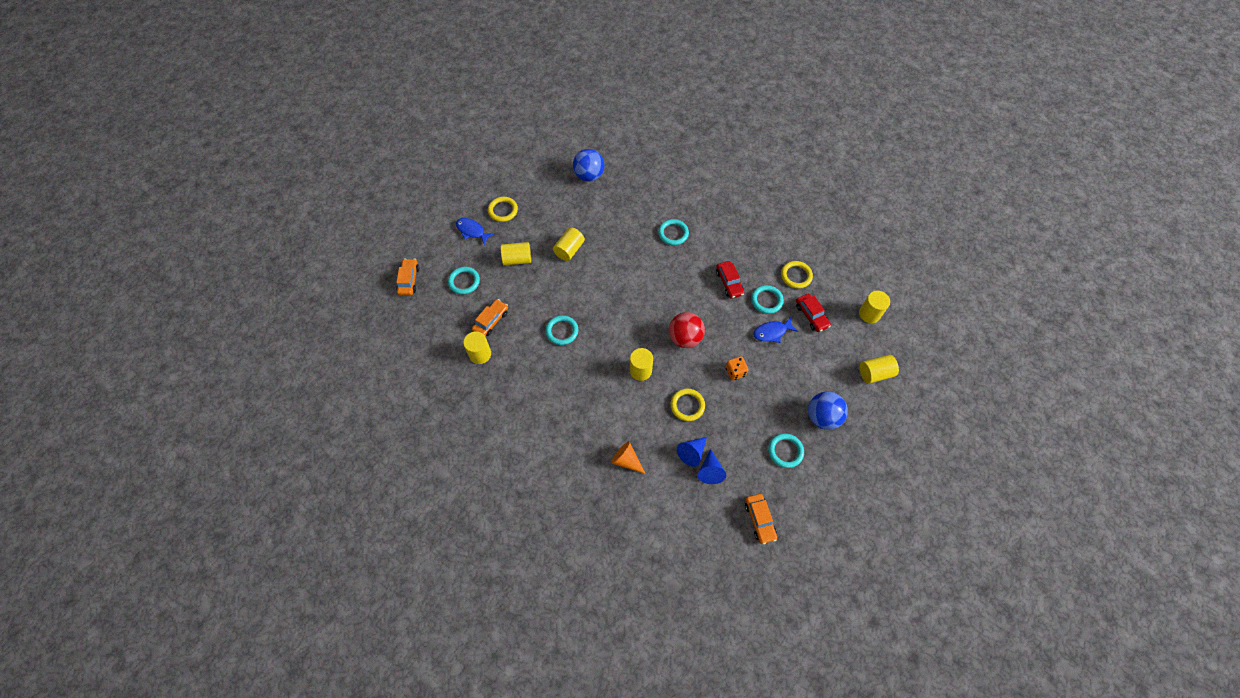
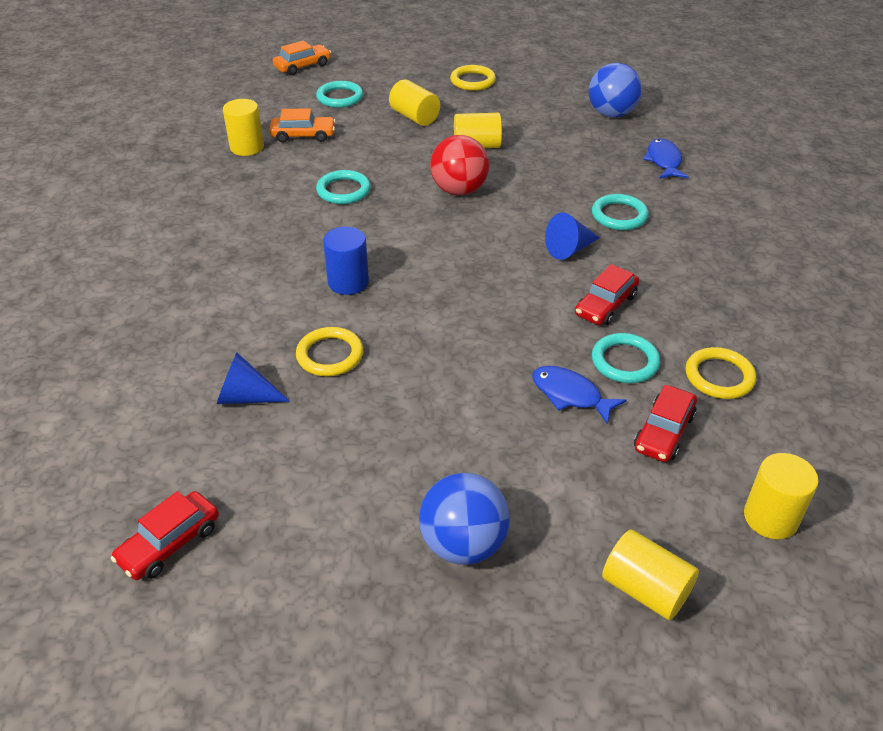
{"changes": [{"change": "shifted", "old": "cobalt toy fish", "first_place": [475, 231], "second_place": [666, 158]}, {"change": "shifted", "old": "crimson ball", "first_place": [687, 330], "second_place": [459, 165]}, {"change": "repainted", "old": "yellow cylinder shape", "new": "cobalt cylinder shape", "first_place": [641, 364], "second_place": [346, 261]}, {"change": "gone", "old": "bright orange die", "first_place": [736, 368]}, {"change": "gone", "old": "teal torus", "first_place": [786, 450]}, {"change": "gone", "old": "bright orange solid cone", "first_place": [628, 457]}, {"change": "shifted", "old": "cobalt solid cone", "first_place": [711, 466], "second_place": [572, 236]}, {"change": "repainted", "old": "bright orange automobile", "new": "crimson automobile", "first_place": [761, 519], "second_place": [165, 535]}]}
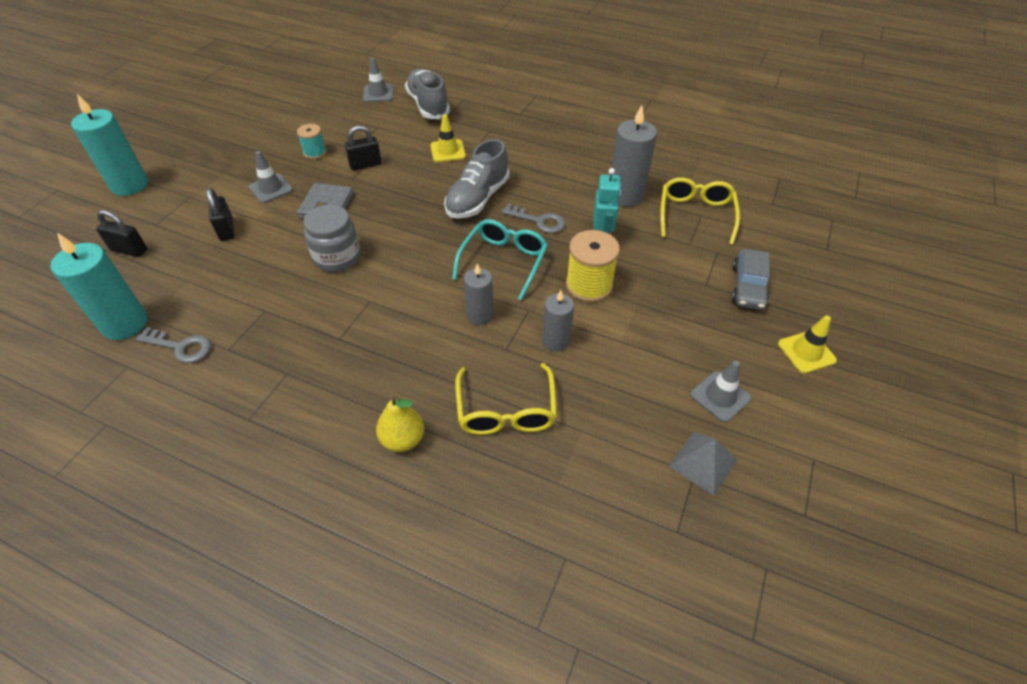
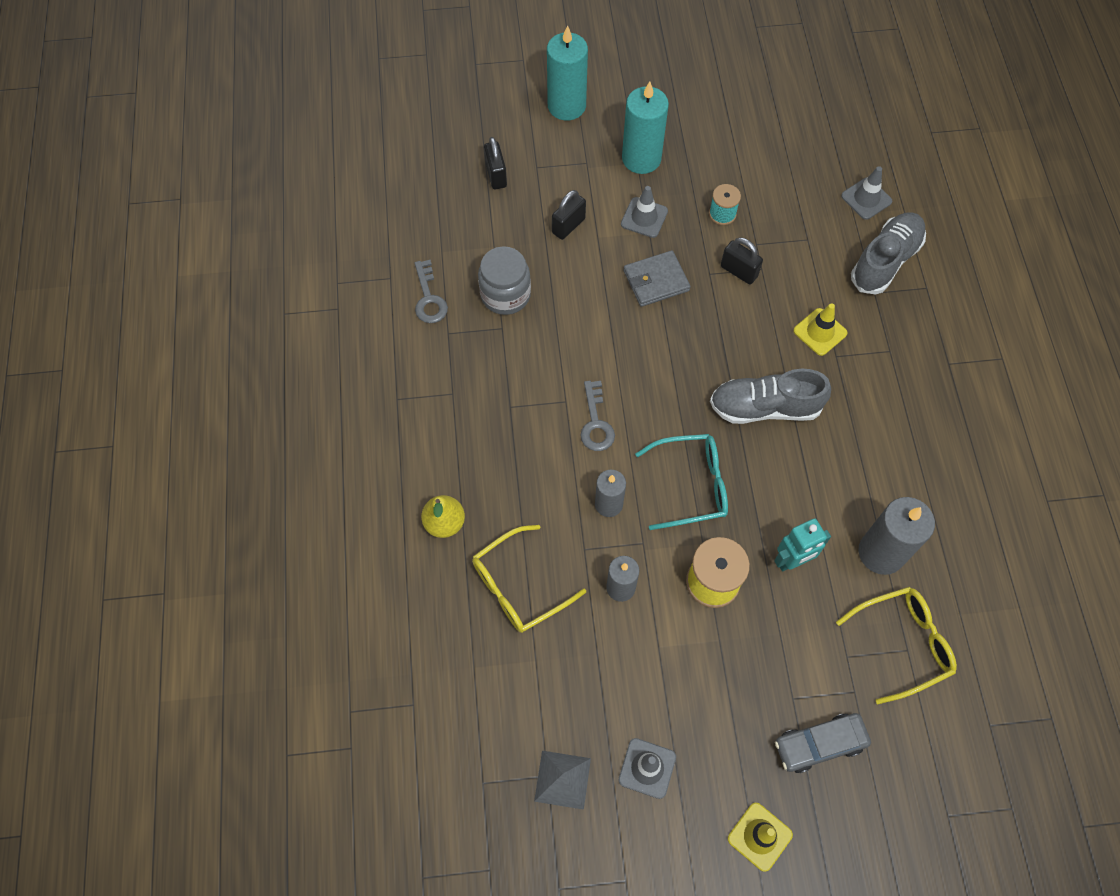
{"changes": [{"change": "shifted", "old": "ash-grey key", "first_place": [533, 218], "second_place": [597, 416]}, {"change": "shifted", "old": "ash-grey jar", "first_place": [332, 238], "second_place": [504, 280]}, {"change": "shifted", "old": "teal pillar candle", "first_place": [99, 286], "second_place": [645, 127]}]}
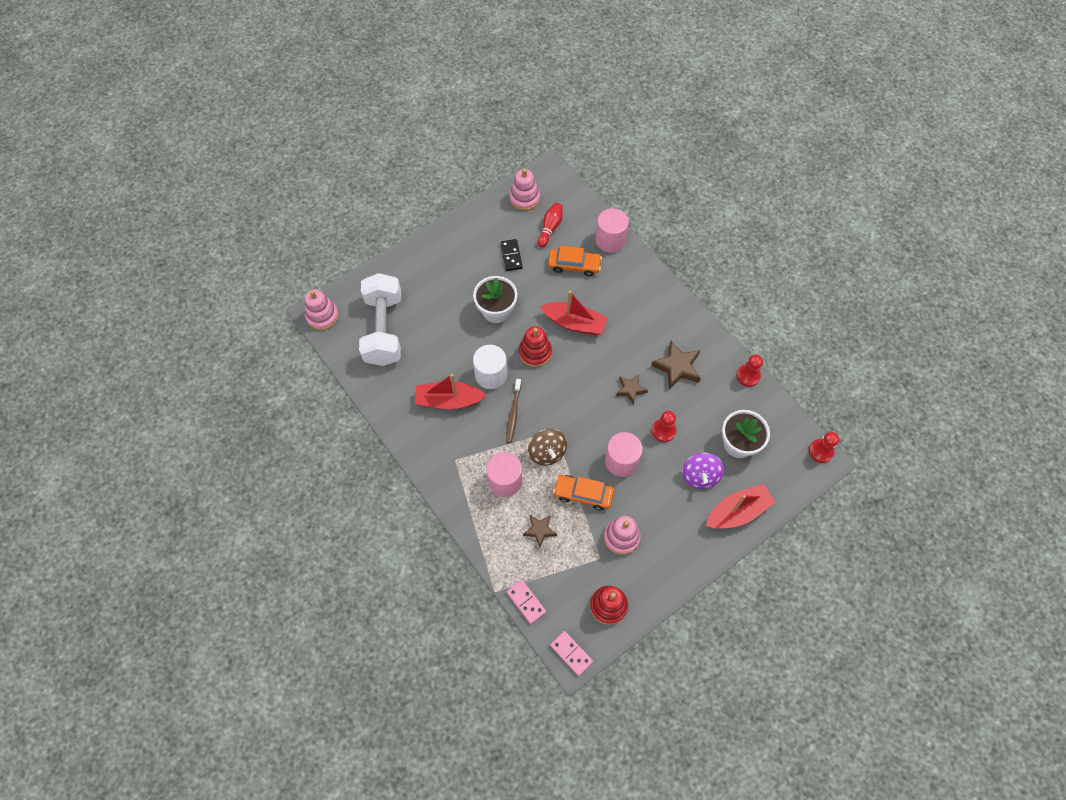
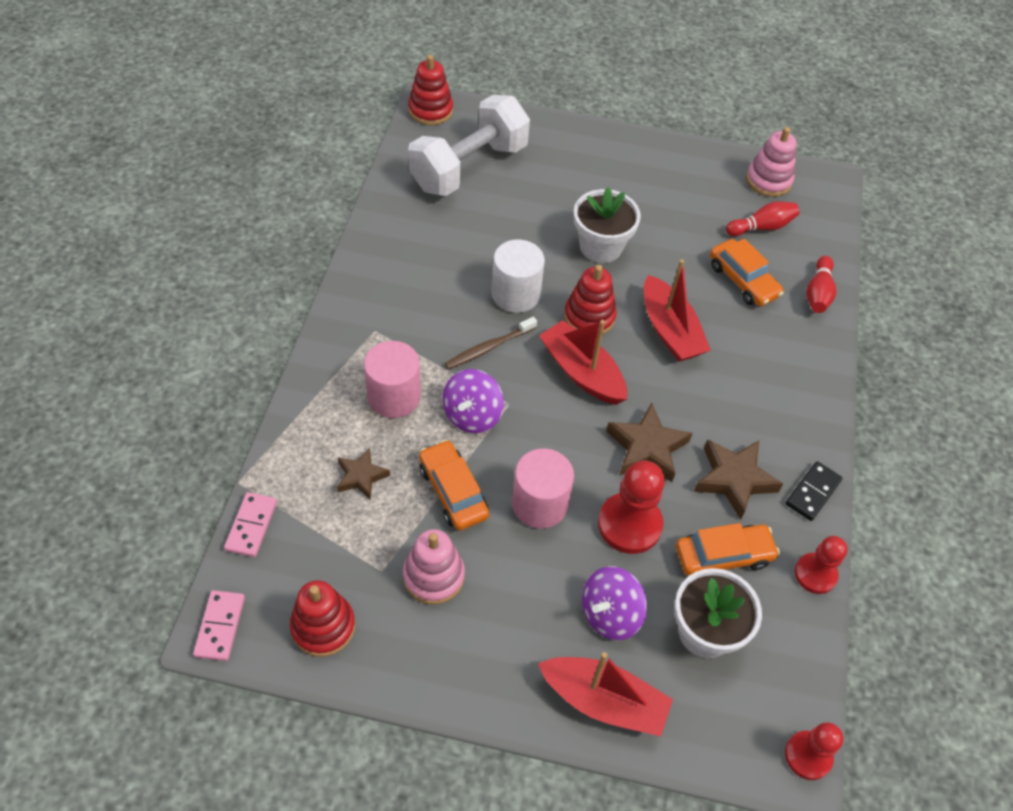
{"changes": [{"change": "swapped", "old": "rose-pink cylinder shape", "new": "crimson tenpin", "first_place": [612, 230], "second_place": [821, 284]}, {"change": "shifted", "old": "jet-black domino tile", "first_place": [511, 255], "second_place": [813, 491]}, {"change": "repainted", "old": "rose-pink stacking rings", "new": "crimson stacking rings", "first_place": [322, 309], "second_place": [430, 90]}, {"change": "shifted", "old": "crimson toy boat", "first_place": [450, 391], "second_place": [583, 362]}, {"change": "scaled", "old": "dark brown star shape", "first_place": [632, 389], "second_place": [649, 442], "factor": 1.61}, {"change": "scaled", "old": "crimson chess pawn", "first_place": [664, 426], "second_place": [631, 507], "factor": 1.55}, {"change": "repainted", "old": "dark brown whirligig", "new": "purple whirligig", "first_place": [547, 447], "second_place": [473, 401]}, {"change": "new", "new": "bright orange automobile", "second_place": [728, 549]}]}
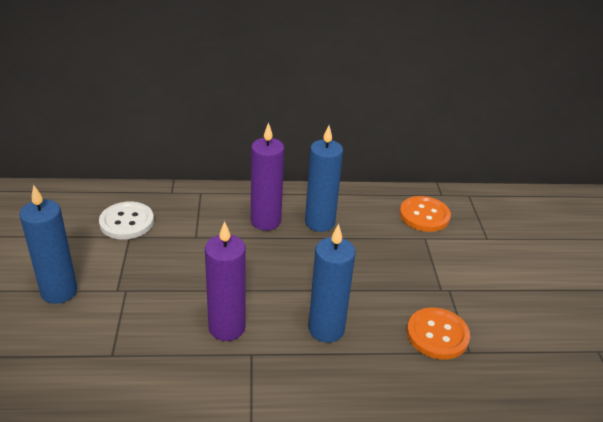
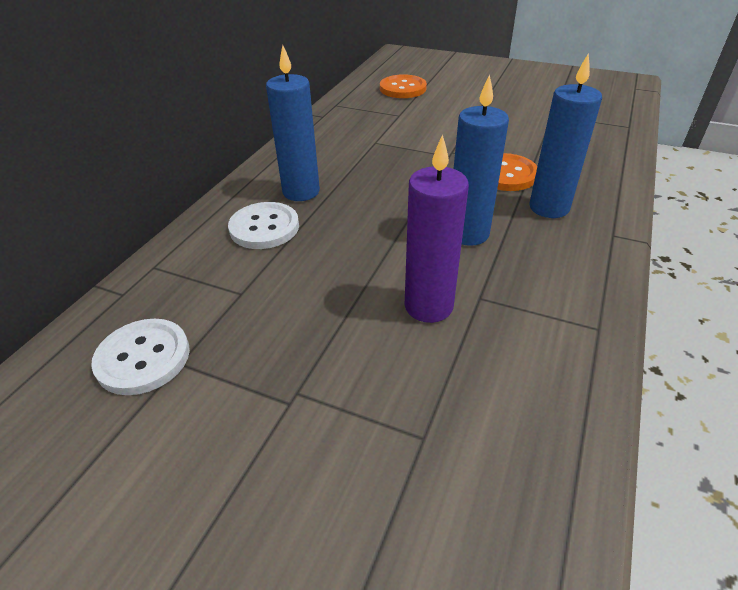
{"changes": [{"change": "swapped", "old": "purple pillar candle", "new": "pure white shirt button", "first_place": [267, 176], "second_place": [263, 225]}, {"change": "shifted", "old": "cobalt pillar candle", "first_place": [48, 244], "second_place": [565, 135]}, {"change": "shifted", "old": "bright orange shirt button", "first_place": [425, 214], "second_place": [403, 86]}]}
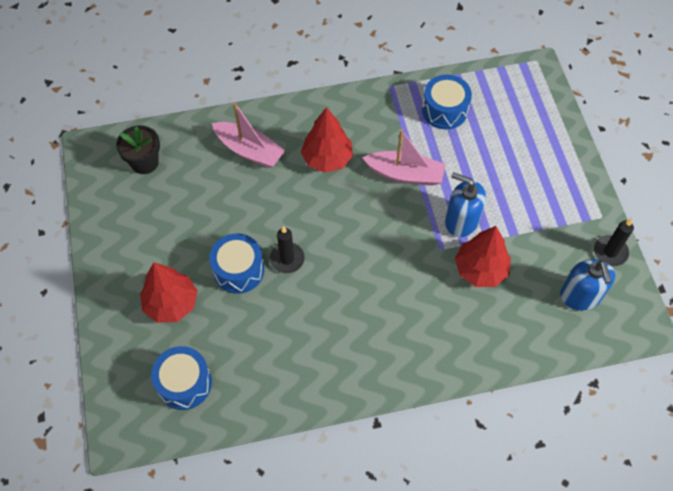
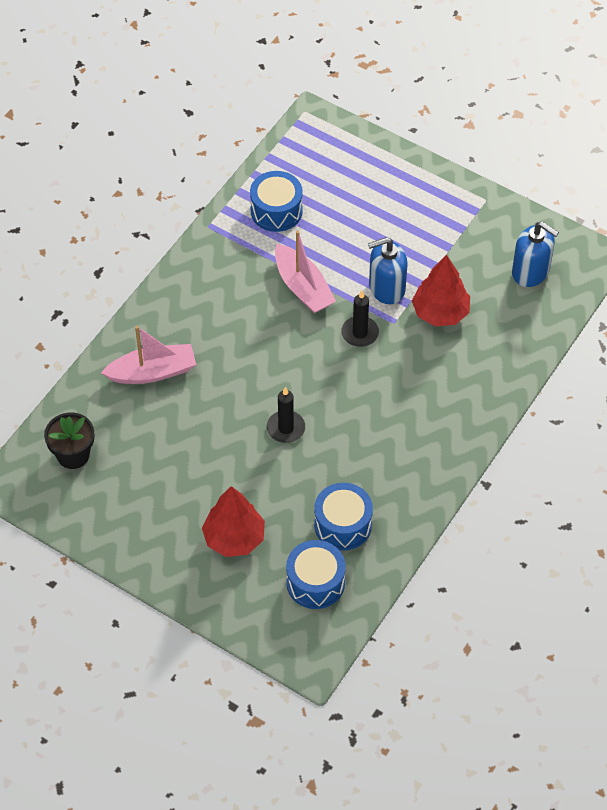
{"changes": [{"change": "gone", "old": "crimson tree", "first_place": [327, 140]}, {"change": "rotated", "old": "rose-pink toy boat", "first_place": [404, 157], "second_place": [305, 272], "degrees": 90}, {"change": "shifted", "old": "jet-black pillar candle", "first_place": [614, 242], "second_place": [360, 318]}, {"change": "shifted", "old": "cobalt toy drum", "first_place": [236, 263], "second_place": [343, 516]}]}
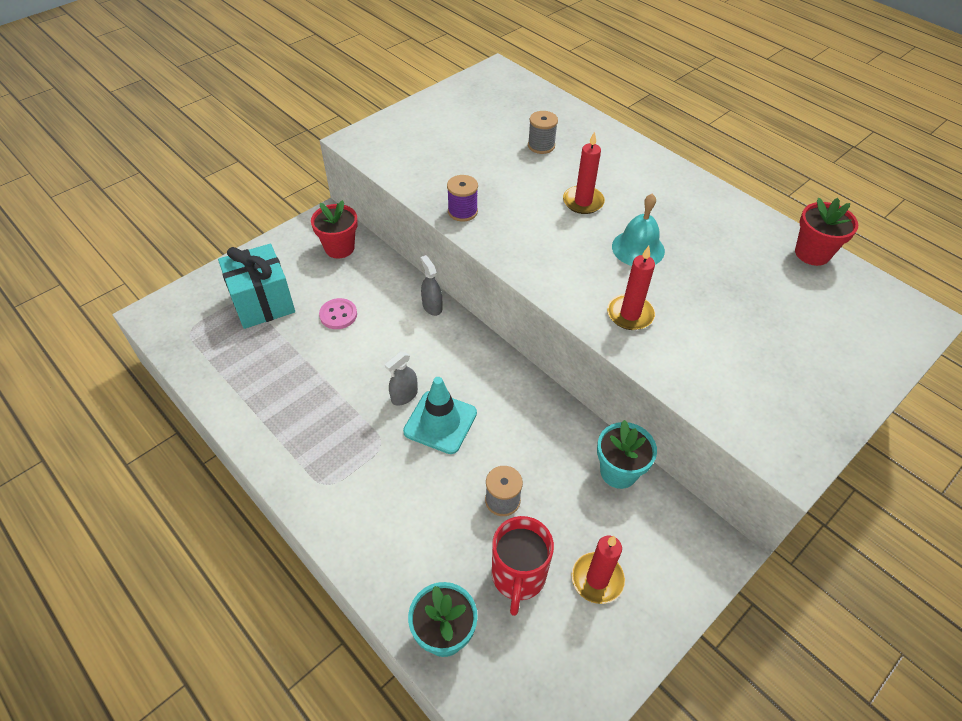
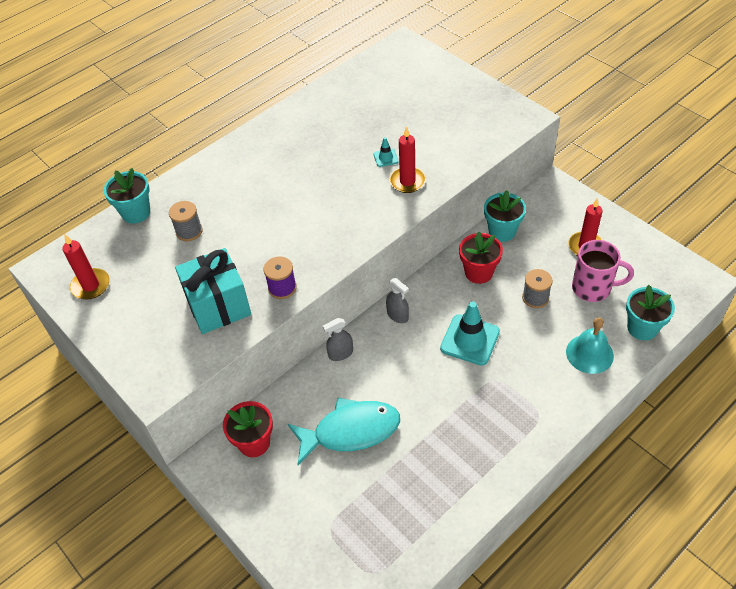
{"changes": [{"change": "shifted", "old": "crimson pillar candle", "first_place": [584, 172], "second_place": [86, 267]}, {"change": "shifted", "old": "teal bell", "first_place": [638, 230], "second_place": [590, 345]}, {"change": "shifted", "old": "crimson potted plant", "first_place": [826, 232], "second_place": [481, 257]}, {"change": "shifted", "old": "teal present", "first_place": [256, 286], "second_place": [213, 291]}, {"change": "swapped", "old": "rose-pink shirt button", "new": "teal toy fish", "first_place": [338, 313], "second_place": [344, 431]}, {"change": "shifted", "old": "ash-grey spray cleaner", "first_place": [401, 379], "second_place": [397, 300]}, {"change": "repainted", "old": "crimson tea mug", "new": "rose-pink tea mug", "first_place": [523, 566], "second_place": [603, 271]}, {"change": "new", "new": "teal safety cone", "second_place": [385, 152]}, {"change": "new", "new": "teal potted plant", "second_place": [127, 196]}]}
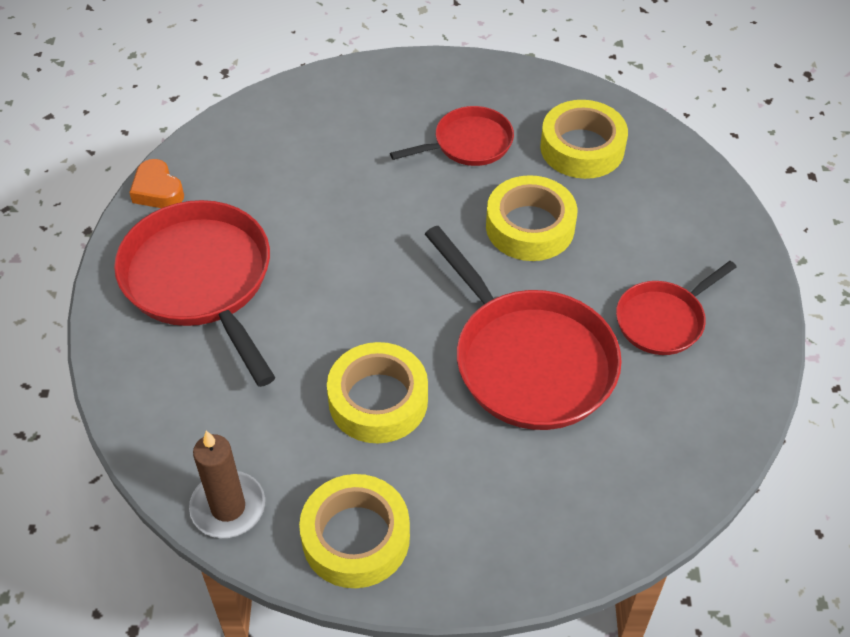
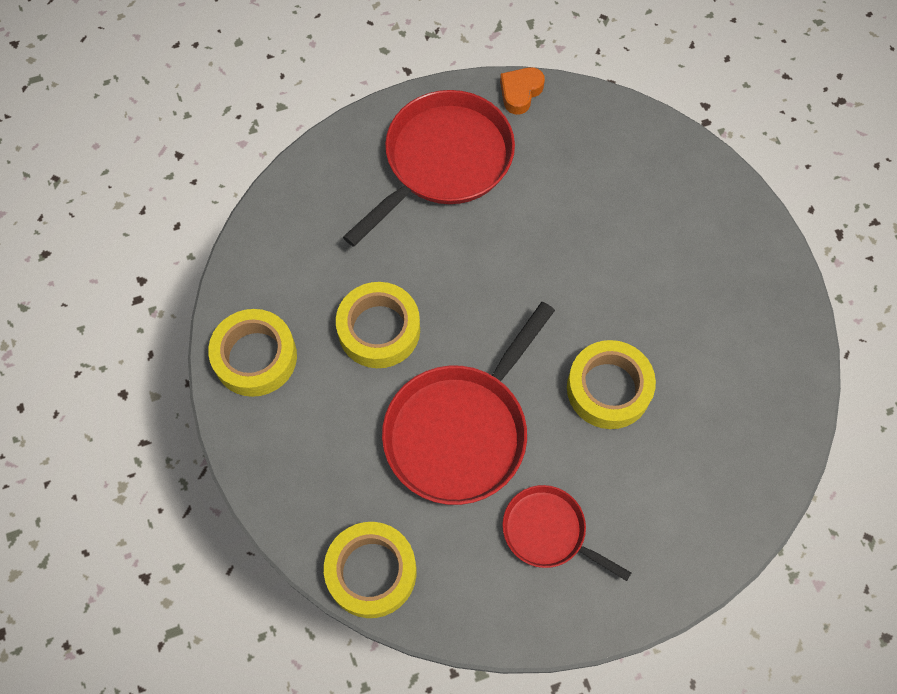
{"changes": [{"change": "shifted", "old": "yellow roll of tape", "first_place": [584, 139], "second_place": [370, 570]}, {"change": "gone", "old": "crimson skillet", "first_place": [452, 136]}, {"change": "gone", "old": "dark brown pillar candle", "first_place": [227, 484]}]}
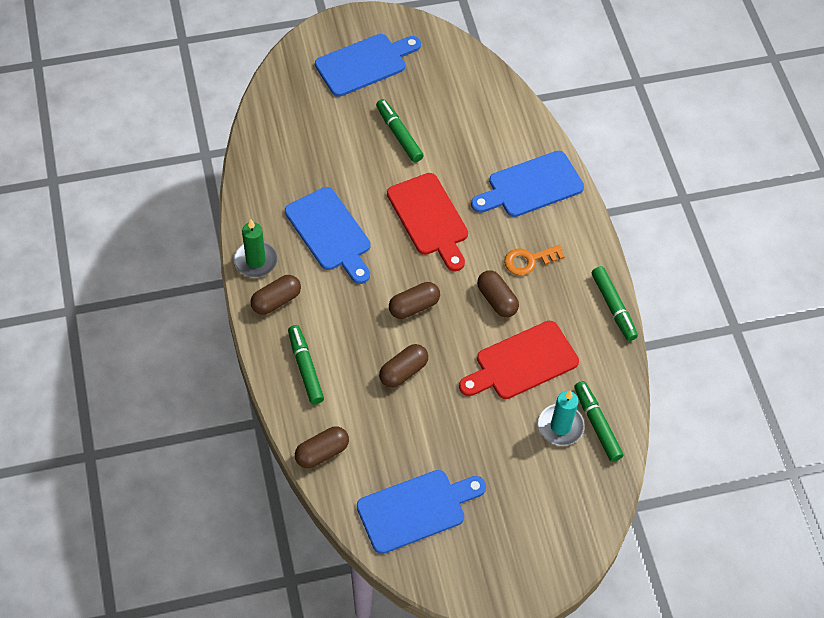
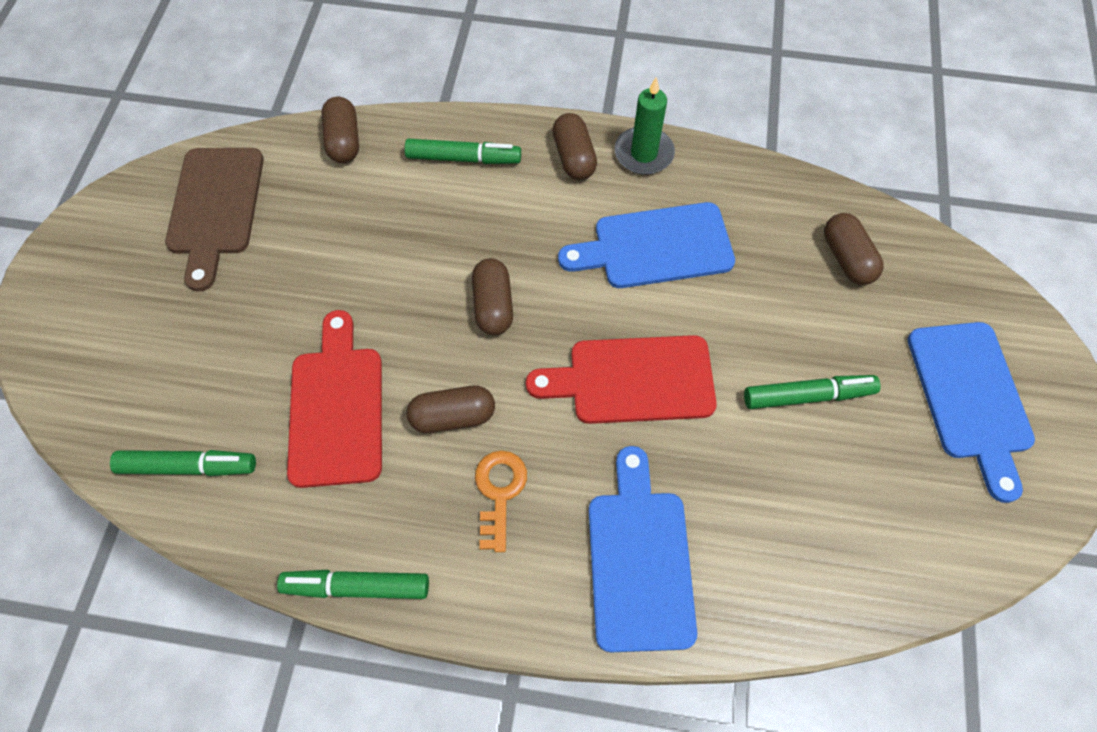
{"changes": [{"change": "shifted", "old": "dark brown pill", "first_place": [403, 366], "second_place": [854, 249]}, {"change": "gone", "old": "teal pillar candle", "first_place": [561, 418]}, {"change": "repainted", "old": "cobalt chopping board", "new": "dark brown chopping board", "first_place": [421, 512], "second_place": [214, 220]}]}
